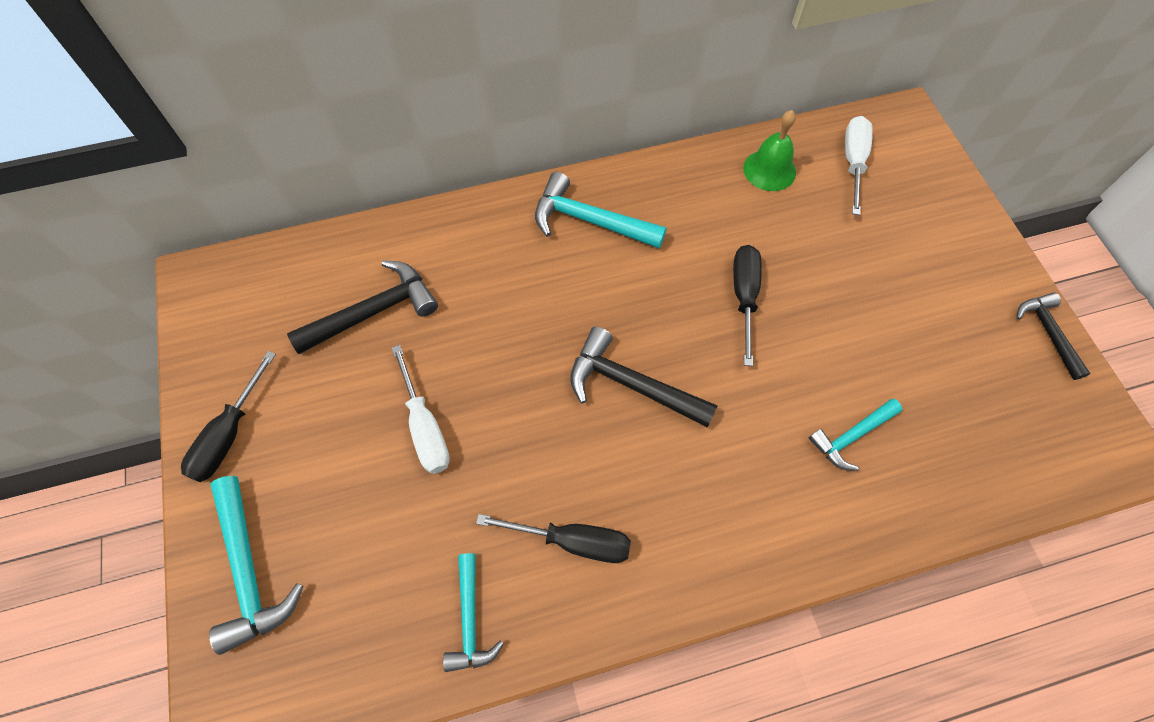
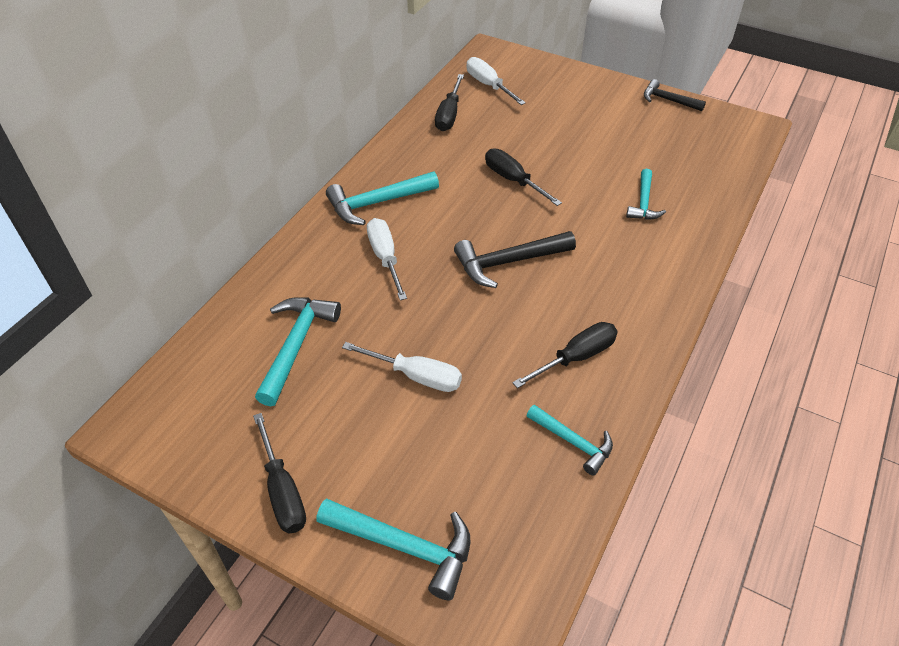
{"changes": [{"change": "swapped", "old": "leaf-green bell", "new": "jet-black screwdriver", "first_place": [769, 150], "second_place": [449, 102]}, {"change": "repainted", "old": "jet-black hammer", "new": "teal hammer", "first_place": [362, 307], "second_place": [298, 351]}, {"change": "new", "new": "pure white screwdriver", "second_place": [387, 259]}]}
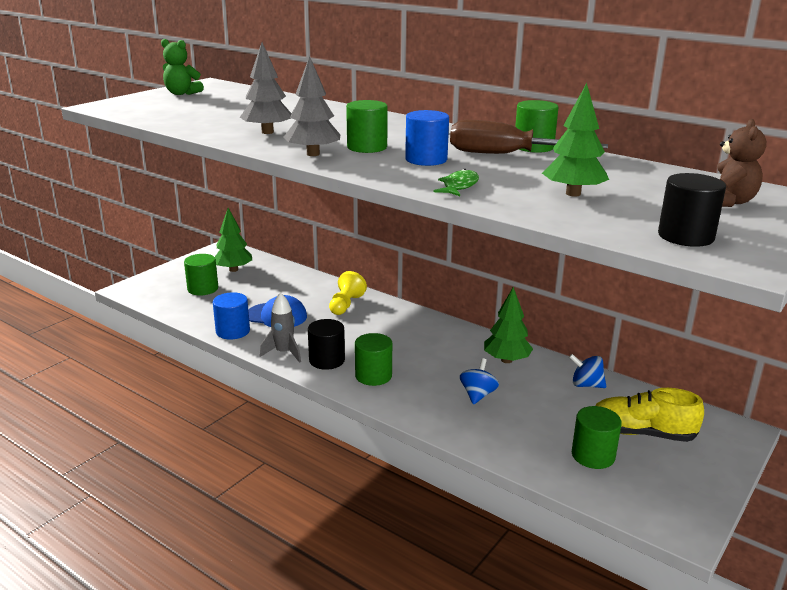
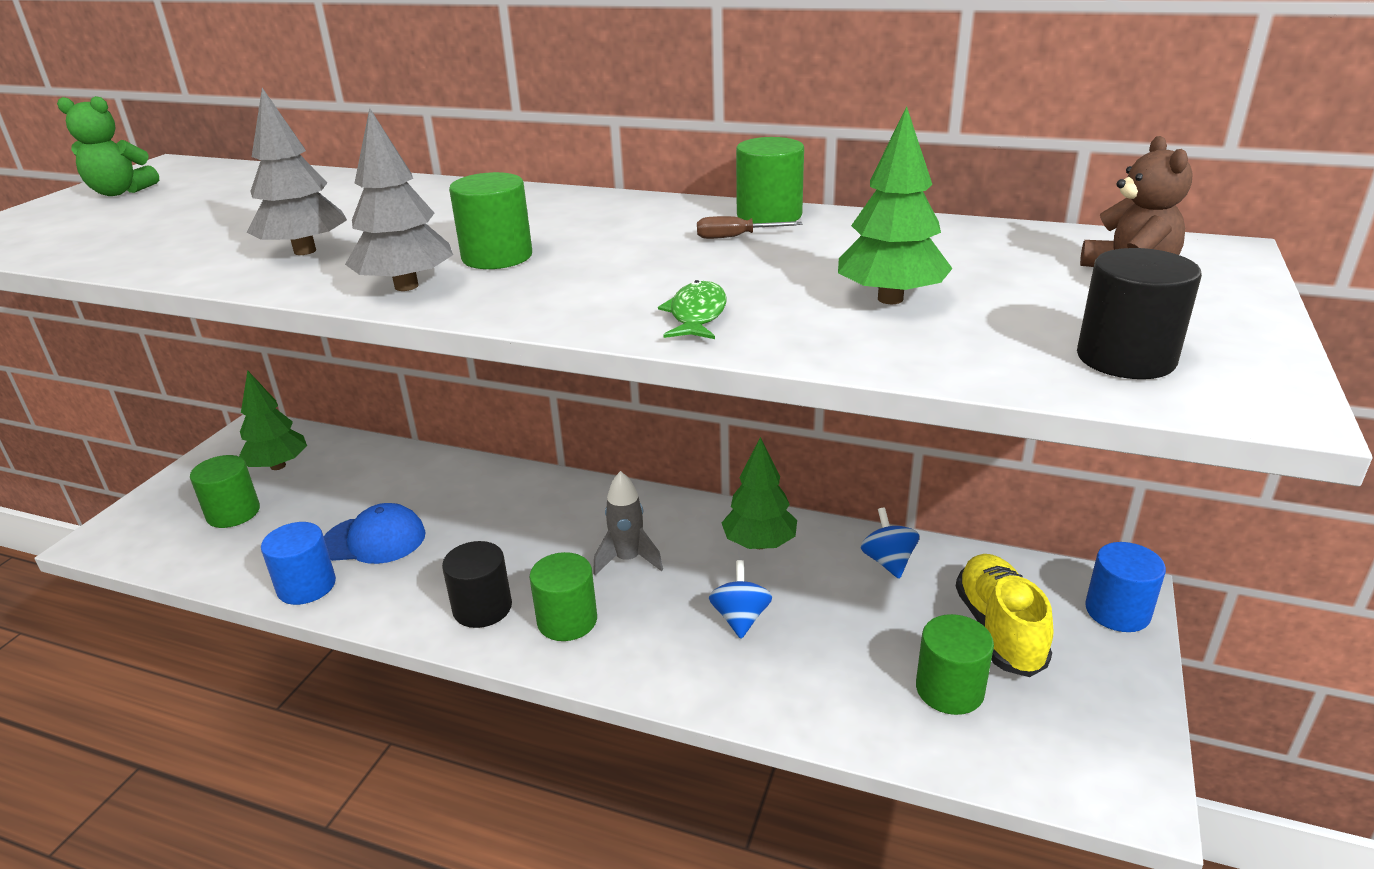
{"changes": [{"change": "shifted", "old": "cobalt cylinder shape", "first_place": [427, 138], "second_place": [1125, 587]}, {"change": "scaled", "old": "dark brown screwdriver", "first_place": [529, 137], "second_place": [749, 227], "factor": 0.41}, {"change": "gone", "old": "yellow chess pawn", "first_place": [348, 293]}, {"change": "shifted", "old": "ash-grey toy rocket", "first_place": [280, 327], "second_place": [628, 523]}, {"change": "rotated", "old": "cobalt whirligig", "first_place": [588, 371], "second_place": [889, 543], "degrees": 75}, {"change": "rotated", "old": "yellow lace-up shoe", "first_place": [649, 415], "second_place": [1005, 615], "degrees": 90}]}
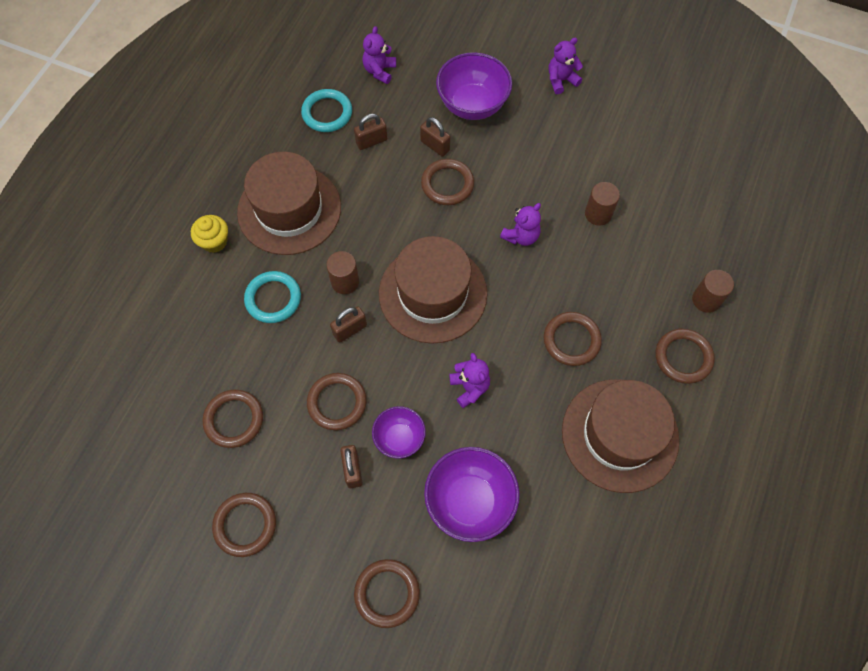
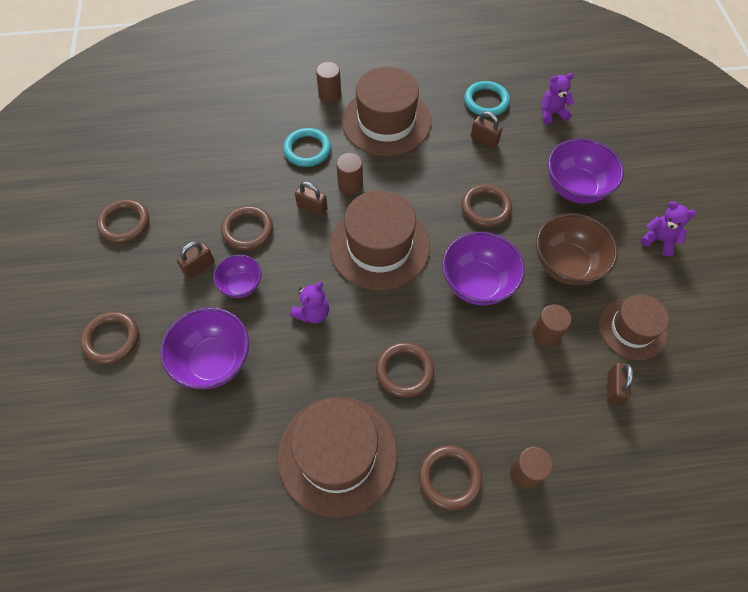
{"changes": [{"change": "shifted", "old": "dark brown small lock", "first_place": [435, 137], "second_place": [620, 384]}, {"change": "swapped", "old": "purple stuffed bear", "new": "purple deep dish", "first_place": [520, 224], "second_place": [483, 269]}, {"change": "swapped", "old": "yellow fairy cake", "new": "dark brown cylinder shape", "first_place": [209, 234], "second_place": [328, 82]}, {"change": "gone", "old": "dark brown torus", "first_place": [232, 419]}, {"change": "new", "new": "dark brown deep dish", "second_place": [577, 249]}, {"change": "new", "new": "dark brown tall hat", "second_place": [633, 327]}]}
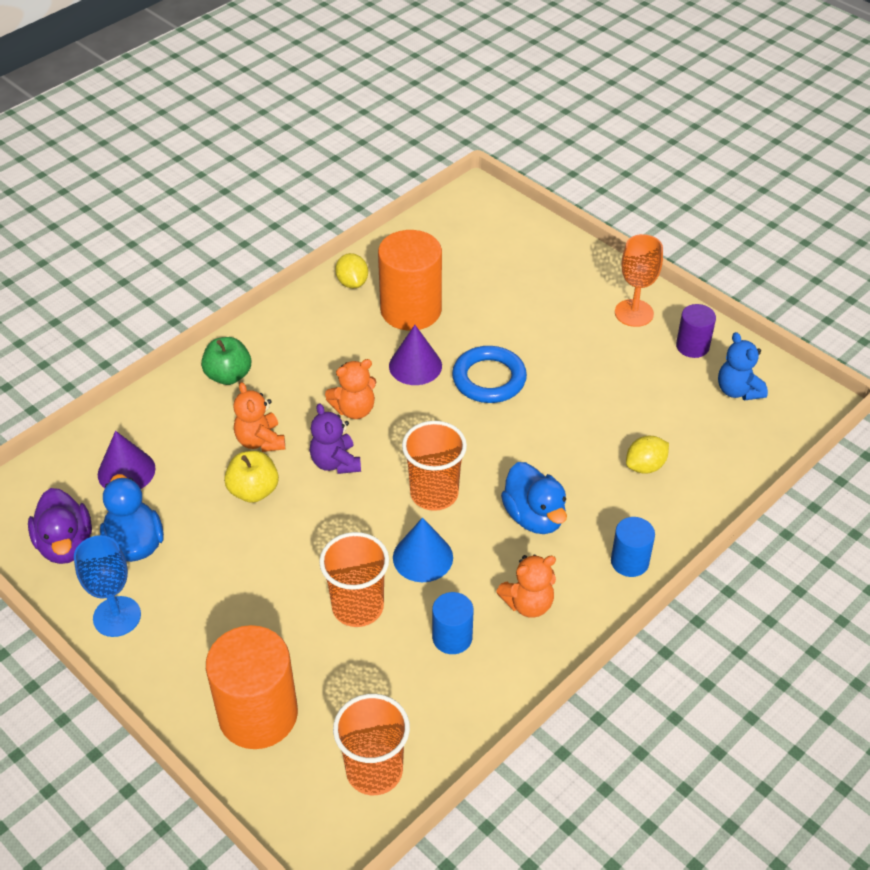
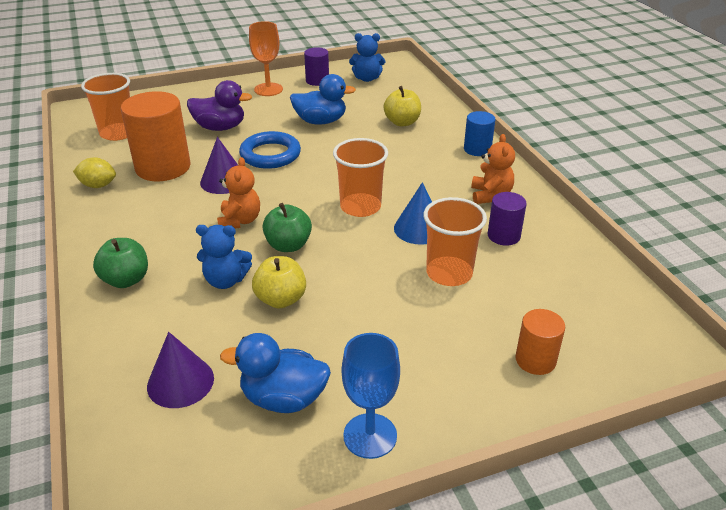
{"changes": [{"change": "repainted", "old": "bright orange stuffed bear", "new": "cobalt stuffed bear", "first_place": [259, 417], "second_place": [224, 257]}, {"change": "swapped", "old": "purple stuffed bear", "new": "leaf-green apple fruit", "first_place": [335, 438], "second_place": [287, 227]}, {"change": "swapped", "old": "yellow lemon", "new": "yellow apple fruit", "first_place": [647, 455], "second_place": [402, 106]}, {"change": "shifted", "old": "cobalt duck", "first_place": [534, 498], "second_place": [323, 99]}, {"change": "shifted", "old": "purple duck", "first_place": [60, 526], "second_place": [219, 105]}, {"change": "repainted", "old": "cobalt cylinder shape", "new": "purple cylinder shape", "first_place": [453, 623], "second_place": [507, 218]}, {"change": "scaled", "old": "bright orange cylinder shape", "first_place": [252, 687], "second_place": [540, 342], "factor": 0.53}, {"change": "shifted", "old": "bright orange beaker", "first_place": [371, 744], "second_place": [105, 107]}]}
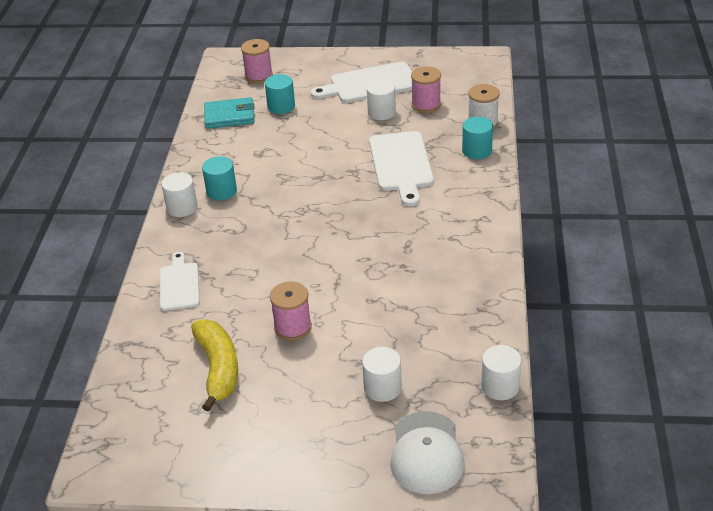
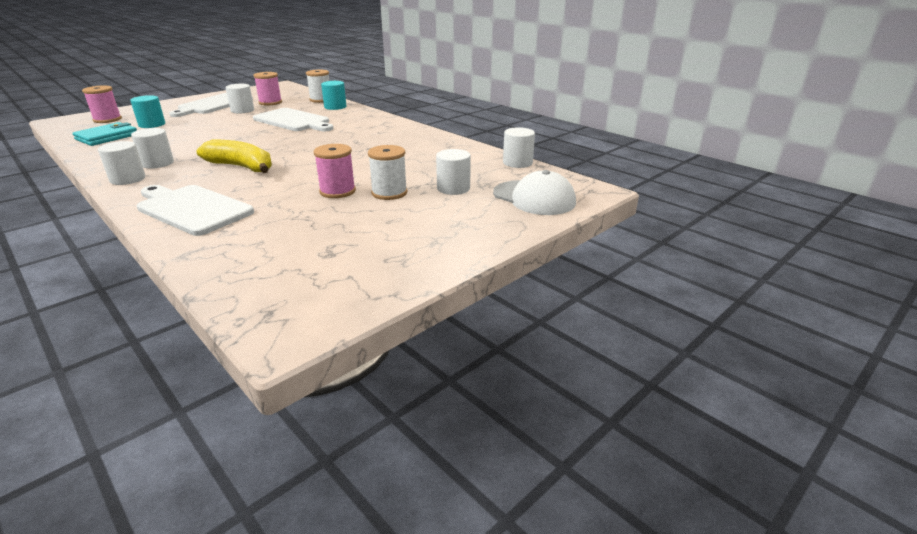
{"changes": [{"change": "repainted", "old": "teal cylinder shape", "new": "pure white cylinder shape", "first_place": [219, 178], "second_place": [152, 148]}, {"change": "scaled", "old": "pure white chopping board", "first_place": [180, 281], "second_place": [195, 210], "factor": 1.58}, {"change": "shifted", "old": "yellow toy banana", "first_place": [214, 365], "second_place": [234, 156]}, {"change": "new", "new": "pure white reel of thread", "second_place": [388, 172]}]}
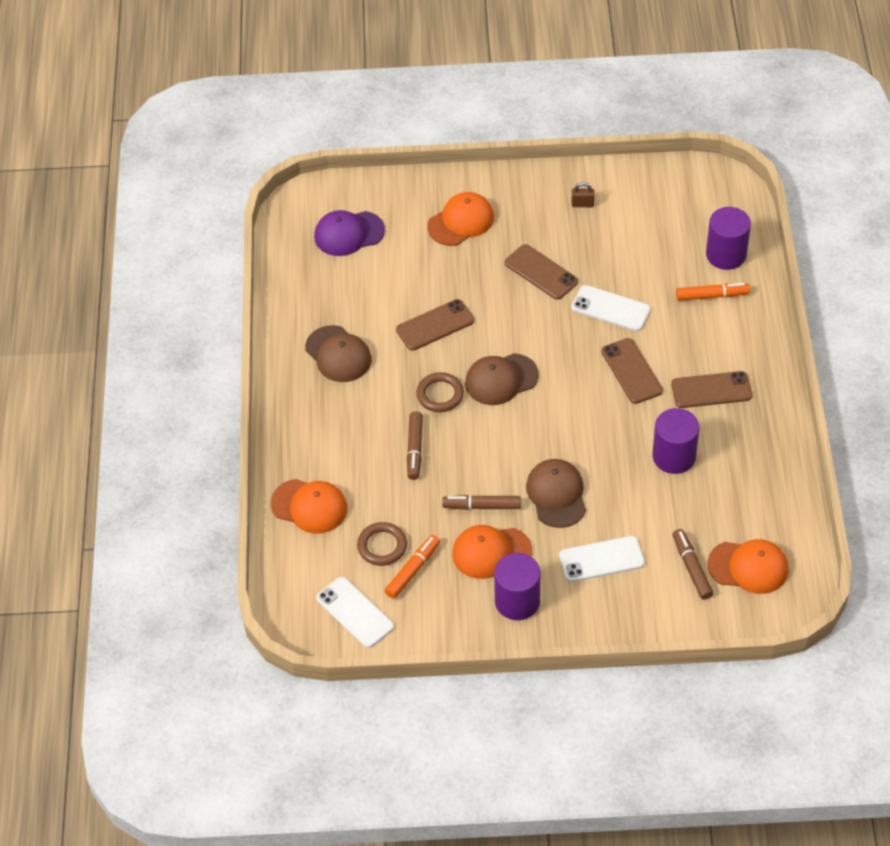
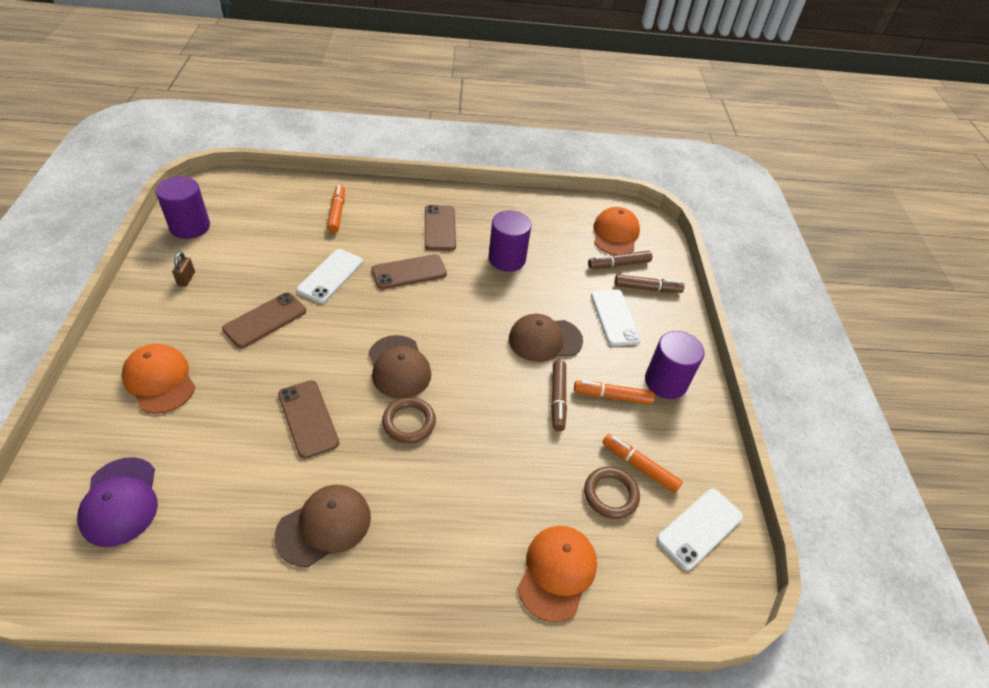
{"changes": [{"change": "shifted", "old": "purple cylinder shape", "first_place": [728, 238], "second_place": [183, 207]}, {"change": "shifted", "old": "dark brown marker", "first_place": [415, 445], "second_place": [649, 283]}, {"change": "swapped", "old": "bright orange cap", "new": "bright orange marker", "first_place": [492, 552], "second_place": [614, 392]}]}
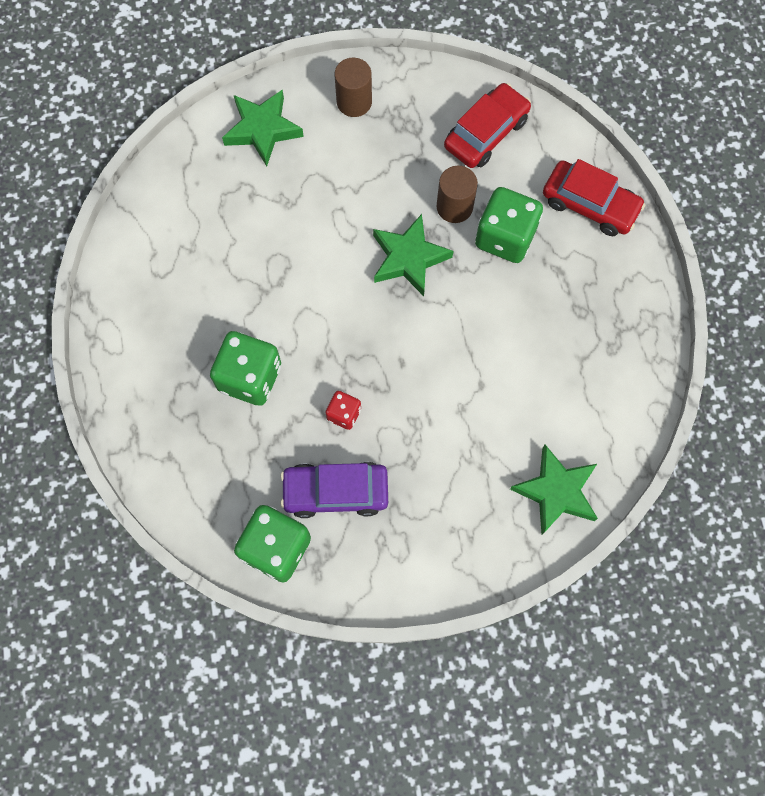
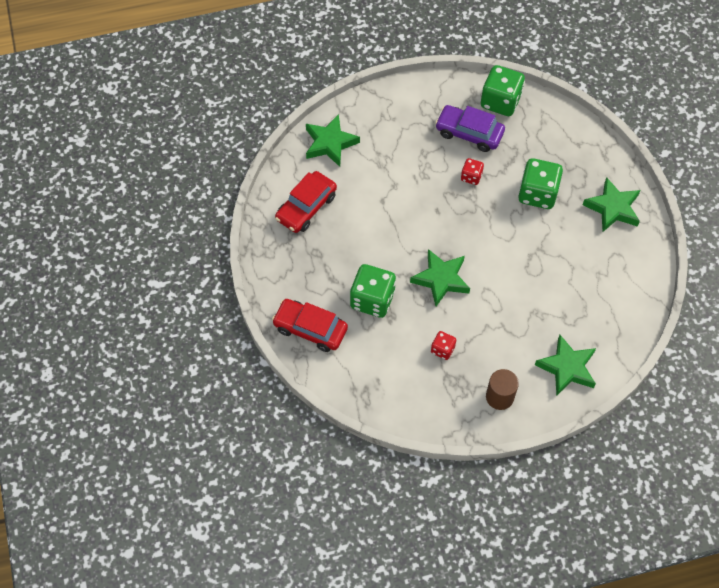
{"changes": [{"change": "shifted", "old": "crimson automobile", "first_place": [487, 125], "second_place": [306, 202]}, {"change": "gone", "old": "dark brown cylinder shape", "first_place": [457, 194]}, {"change": "rotated", "old": "purple automobile", "first_place": [334, 490], "second_place": [470, 128], "degrees": -150}, {"change": "new", "new": "leaf-green star shape", "second_place": [611, 204]}, {"change": "new", "new": "crimson die", "second_place": [443, 345]}]}
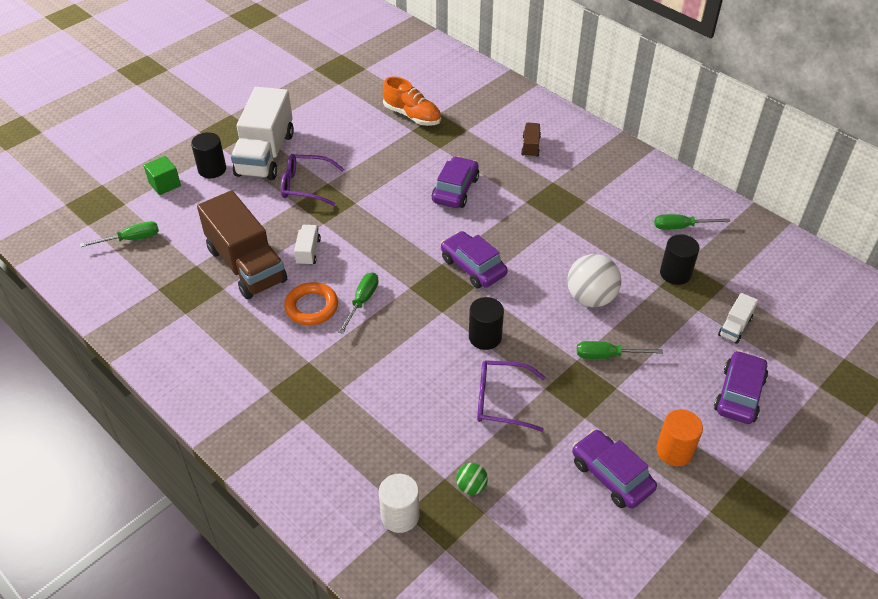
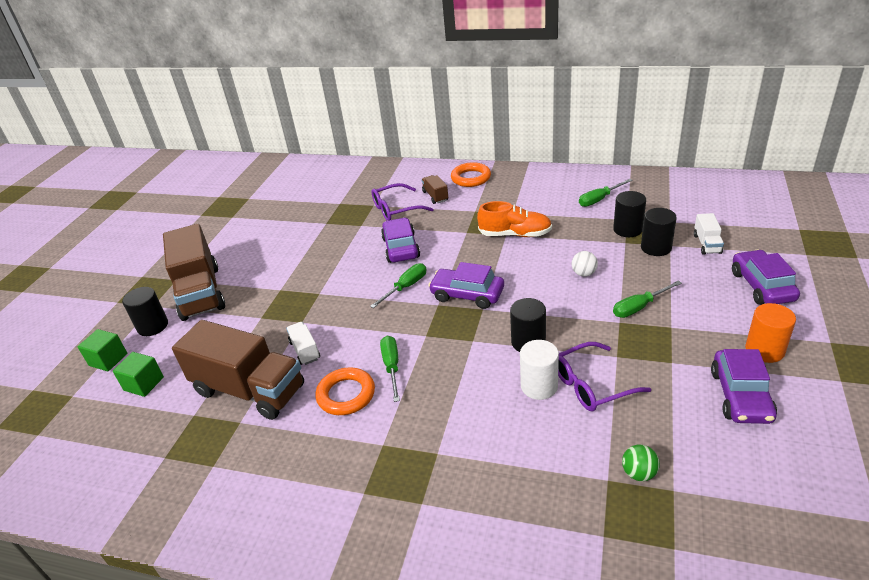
{"changes": [{"change": "shifted", "old": "bright orange lace-up shoe", "first_place": [412, 101], "second_place": [514, 219]}, {"change": "repainted", "old": "pure white truck", "new": "dark brown truck", "first_place": [262, 133], "second_place": [194, 272]}, {"change": "shifted", "old": "purple spectacles", "first_place": [312, 180], "second_place": [402, 201]}, {"change": "shifted", "old": "leaf-green screwdriver", "first_place": [119, 234], "second_place": [398, 285]}, {"change": "scaled", "old": "pure white ball", "first_place": [594, 280], "second_place": [585, 264], "factor": 0.51}, {"change": "rotated", "old": "purple automobile", "first_place": [614, 469], "second_place": [744, 386], "degrees": -105}, {"change": "shifted", "old": "pure white cylinder shape", "first_place": [399, 503], "second_place": [539, 370]}, {"change": "new", "new": "bright orange torus", "second_place": [471, 174]}, {"change": "new", "new": "jet-black cylinder shape", "second_place": [659, 232]}, {"change": "new", "new": "leaf-green solid cube", "second_place": [138, 374]}]}
